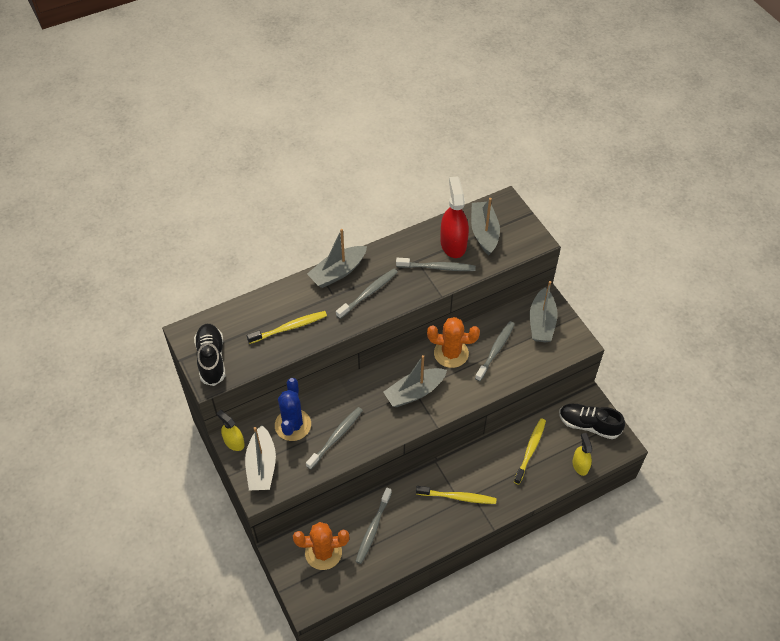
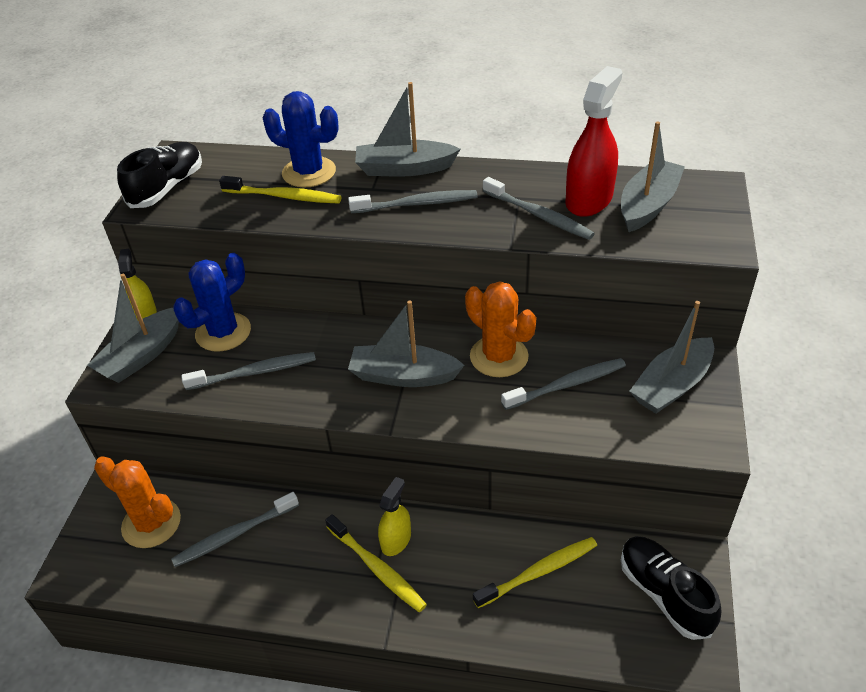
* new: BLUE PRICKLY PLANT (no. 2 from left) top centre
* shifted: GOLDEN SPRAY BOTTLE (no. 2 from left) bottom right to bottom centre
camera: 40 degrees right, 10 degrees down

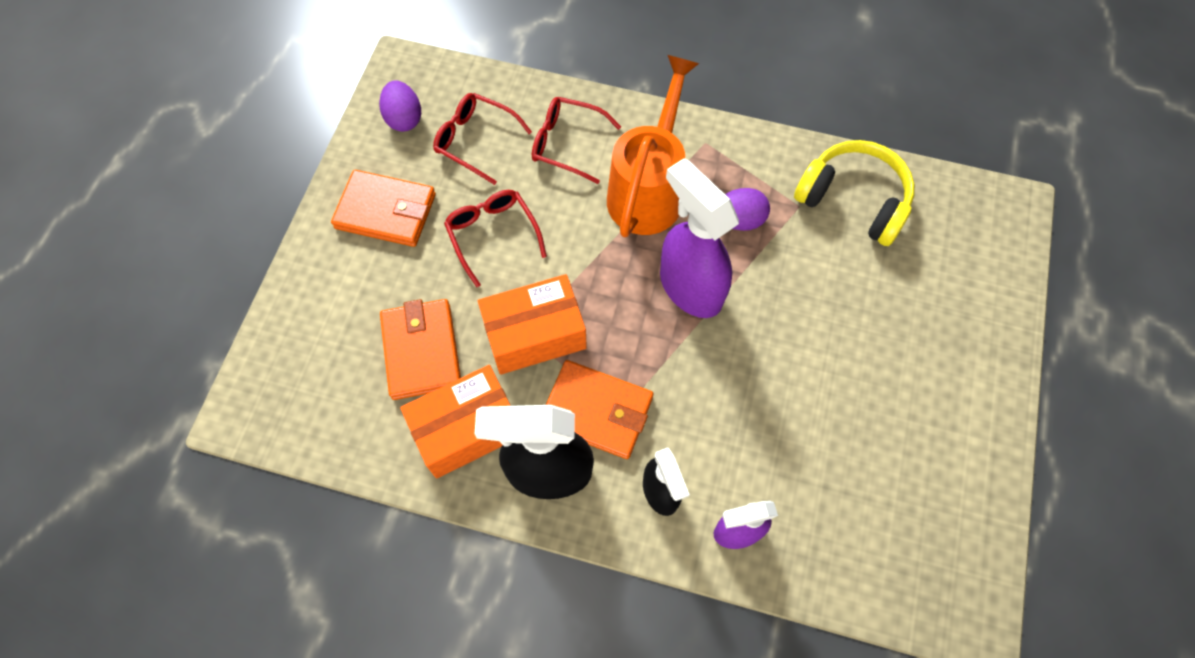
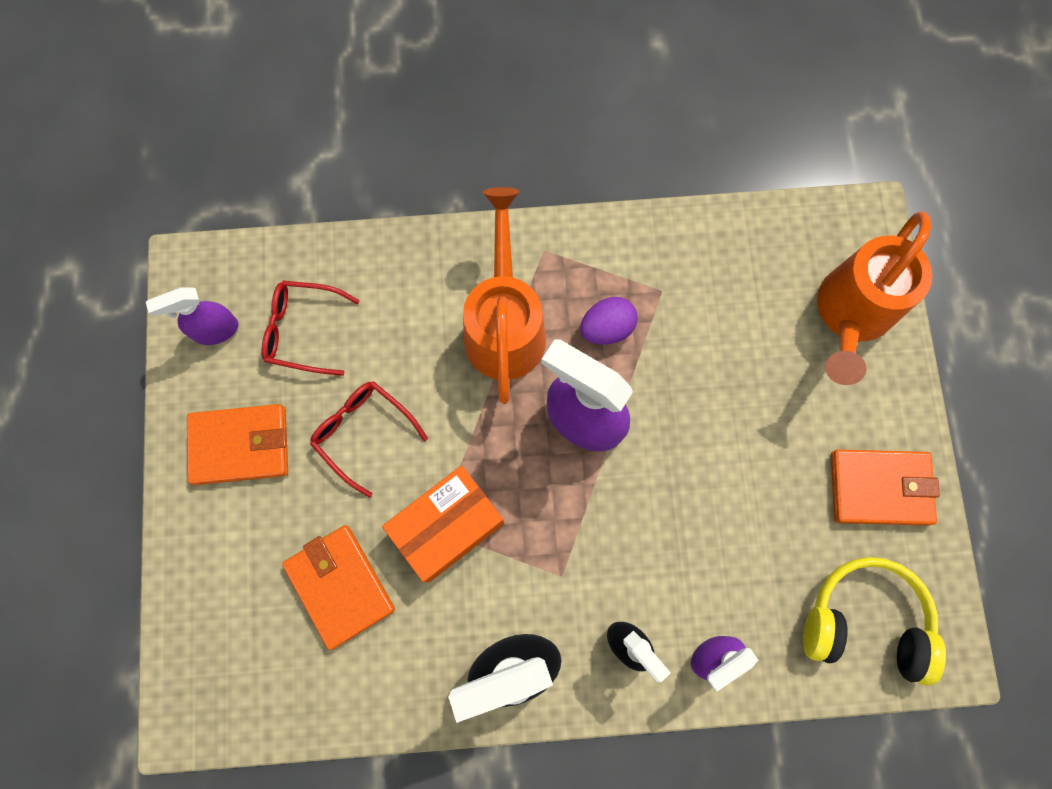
* swapped: ROYAL PURPLE TOY EGG (no. 1 from left) top centre to ROYAL PURPLE SPRAY BOTTLE (no. 1 from left) middle left
* shifted: GOLDEN OVER-EAR HEADPHONES top right to bottom right
* new: ORANGE SPRINKLING CAN (no. 2 from left) middle right
* shifted: ORANGE WALLET (no. 3 from left) centre to middle right
* gone: ORANGE PACKAGE (no. 1 from left) centre
* gone: SCARLET SPECTACLES (no. 3 from left) top centre
camera: 20 degrees left, 10 degrees up

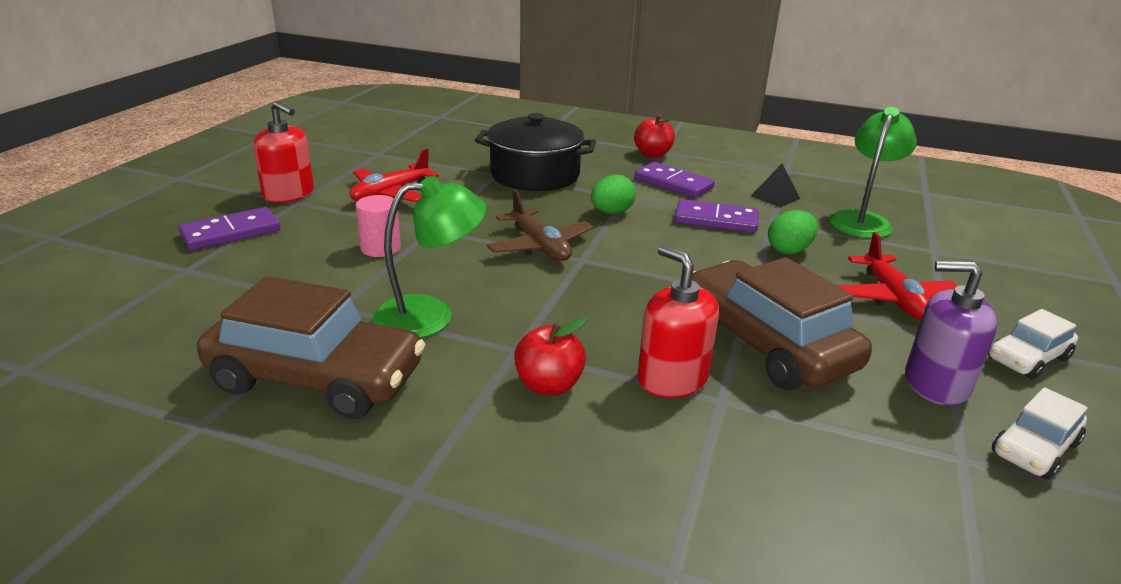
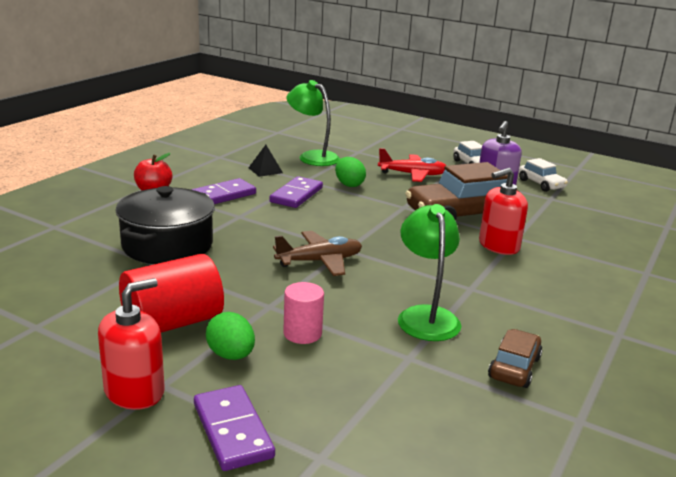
* swapped: SCARLET TOY PLANE (no. 1 from left) top centre to SCARLET CYLINDER middle left
* shifted: GREEN TOY EGG (no. 1 from left) top centre to bottom centre
* scaled: DARK BROWN CAR (no. 1 from left in the first image) middle left = bottom right x0.51
* gone: SCARLET APPLE (no. 1 from left) centre
camera: 80 degrees left, 5 degrees down

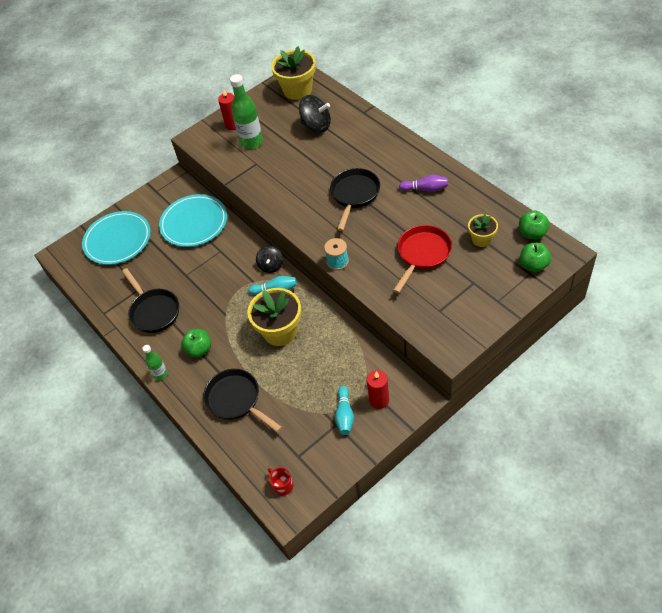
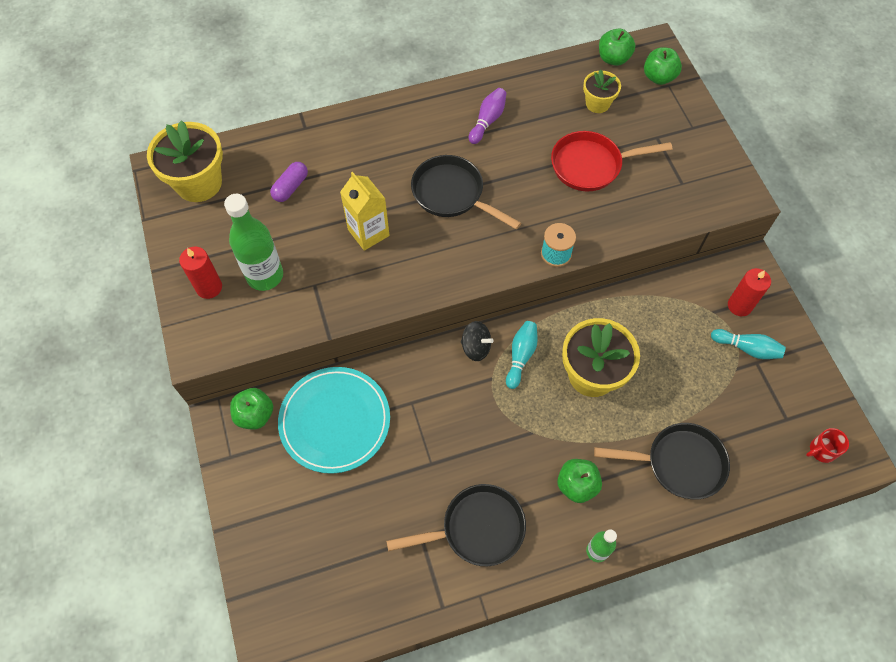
* new: GREEN APPLE (no. 1 from left) middle left
* swapped: EBONY TOY TOP (no. 2 from left) top centre to ROYAL PURPLE PILL top left
* new: GOLDEN MILK CARTON top centre
* rotated: SCARLET PAN centre = top right 60 degrees counterclockwise
* rotated: EBONY PAN (no. 2 from left in the first image) centre = bottom right 150 degrees counterclockwise
* gone: AQUA FLAT DISH (no. 1 from left) middle left
camera: 75 degrees left, 10 degrees up

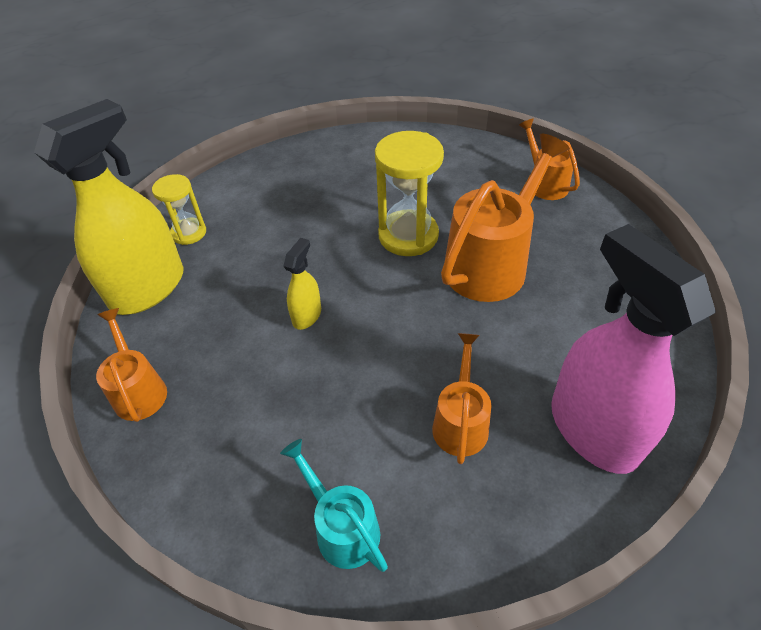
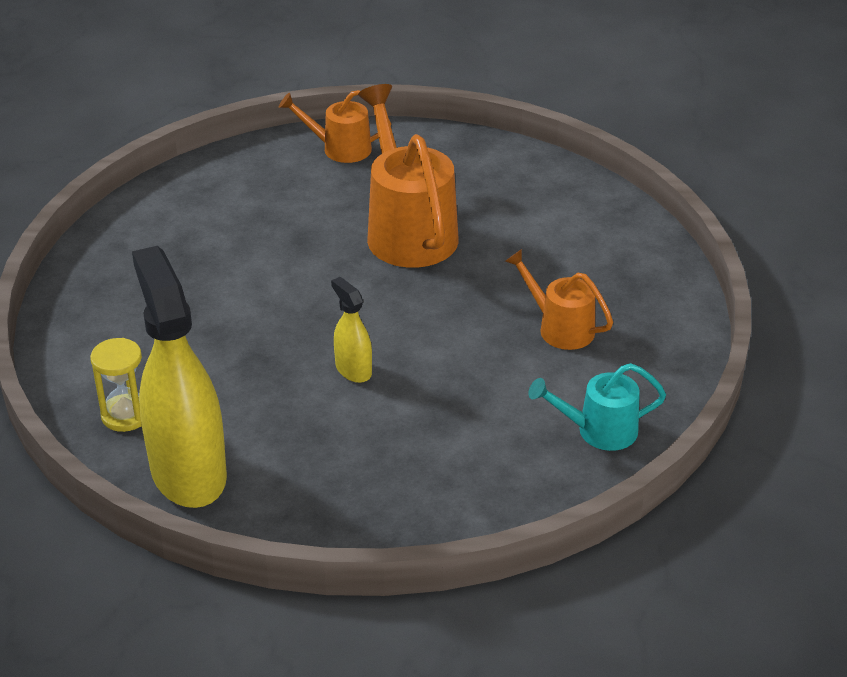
* gone: ORANGE SPRINKLING CAN (no. 1 from left) middle left
* gone: GOLDEN SAND TIMER (no. 2 from left) top centre
* gone: ROSE-PINK SPRAY BOTTLE middle right
camera: 60 degrees left, 10 degrees down

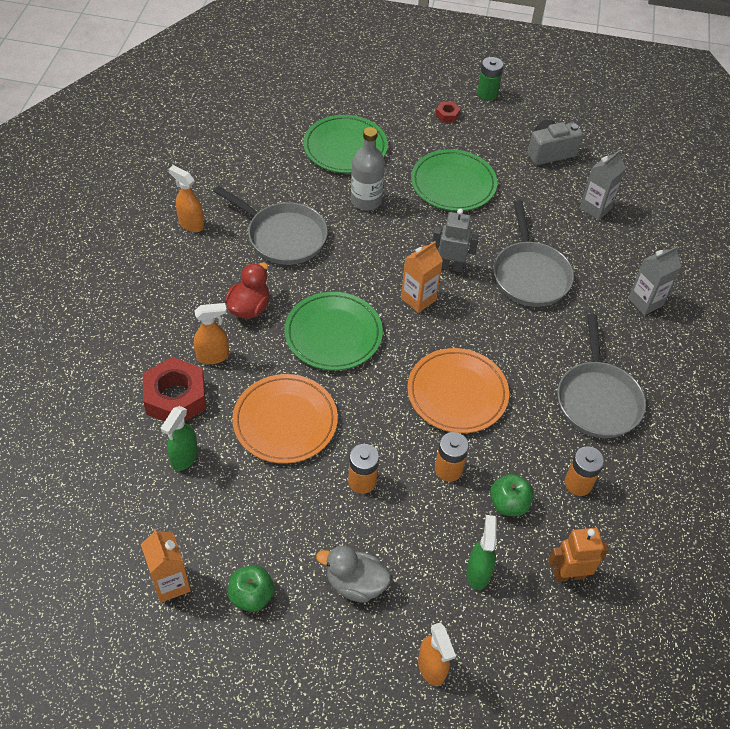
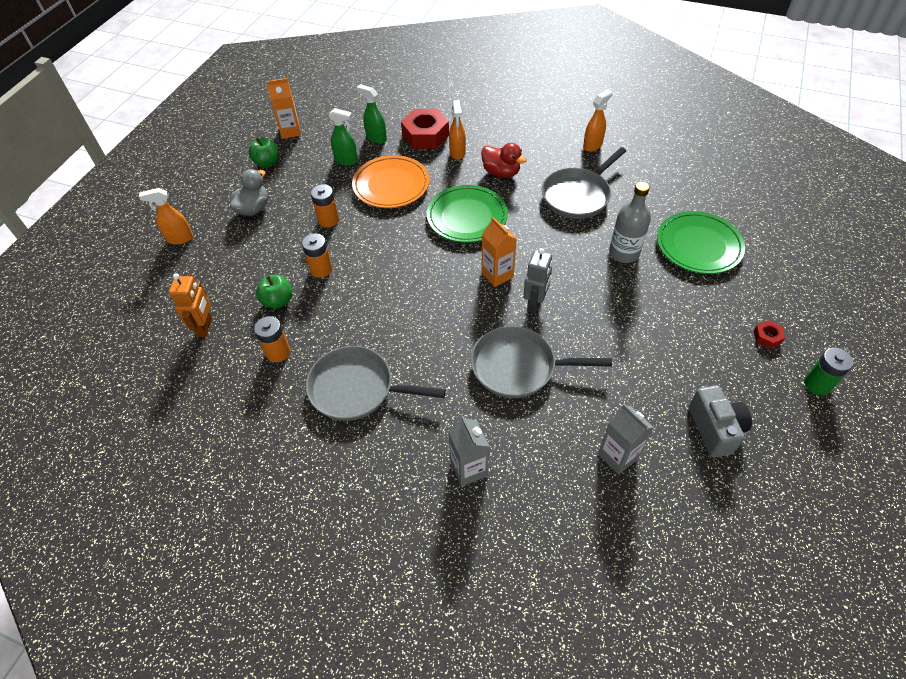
* shifted: GREEN SPRAY BOTTLE (no. 2 from left in the first image) bottom centre to GREEN SPRAY BOTTLE (no. 1 from left) top centre
* gone: ORANGE FLAT DISH (no. 2 from left) centre
* gone: GREEN FLAT DISH (no. 3 from left) top centre
camera: 105 degrees right, 0 degrees up

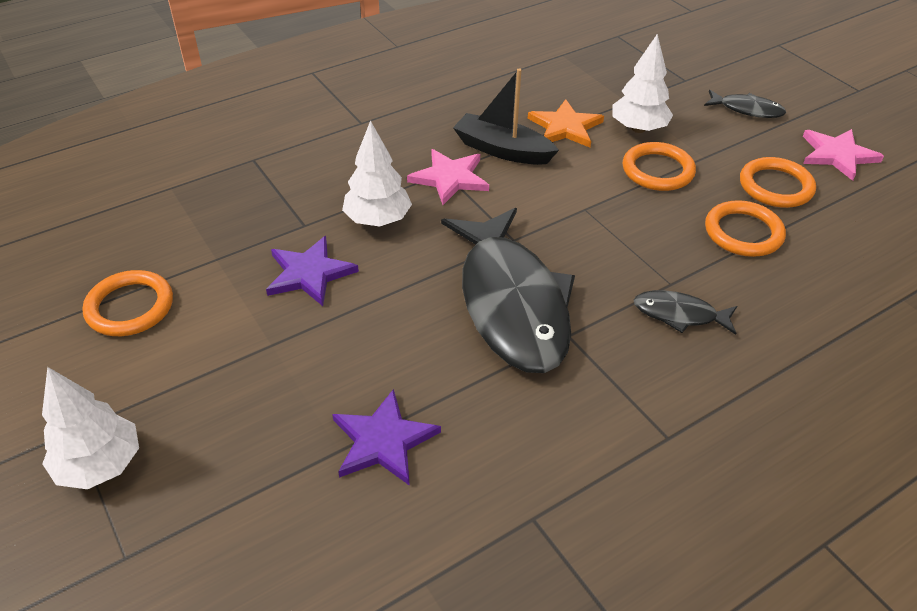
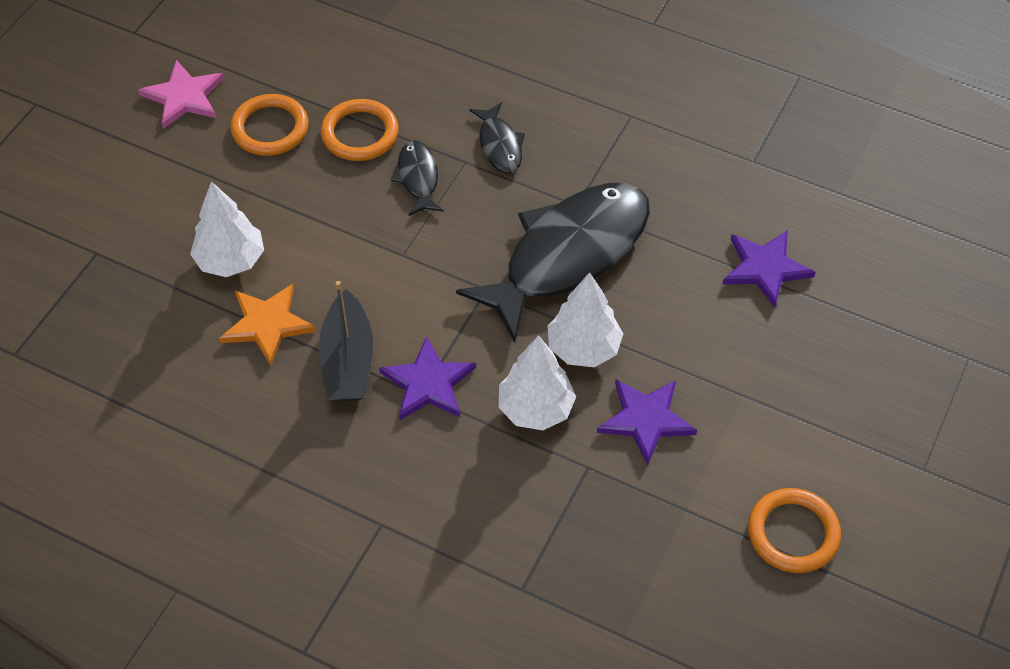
* repainted: ROSE-PINK STAR SHAPE (no. 1 from left) top centre to ROYAL PURPLE STAR SHAPE (no. 1 from left) centre
* shifted: EBONY FISH FIGURE (no. 3 from left in the first image) top right to EBONY FISH FIGURE (no. 1 from left) top centre
* shifted: WHITE FIR TREE (no. 1 from left in the first image) bottom left to WHITE FIR TREE (no. 3 from left) centre
* gone: ORANGE RING (no. 2 from left) top right
camera: 120 degrees left, 10 degrees up

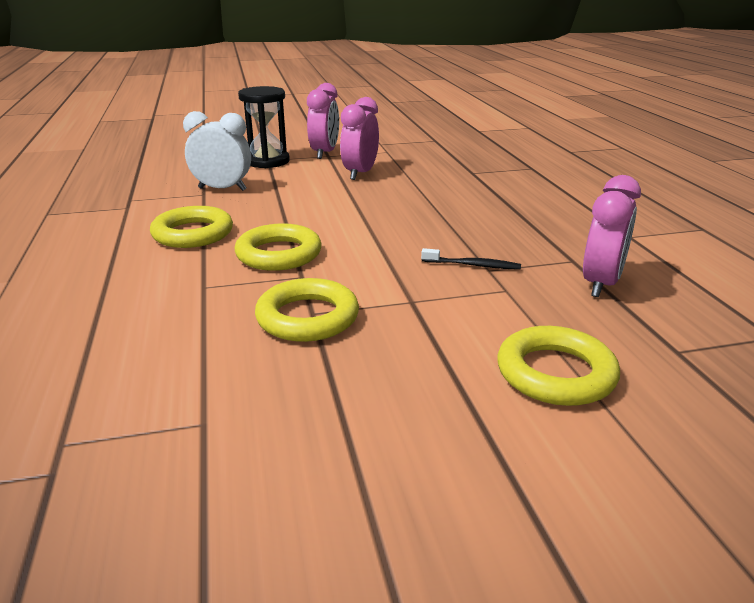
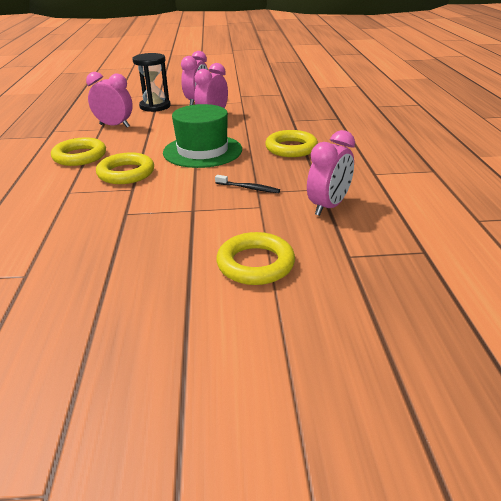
* repainted: WHITE ALARM CLOCK top left to ROSE-PINK ALARM CLOCK (no. 1 from left) top left
* new: GREEN TOP HAT top centre
* shifted: GOLDEN RING (no. 3 from left in the first image) centre to GOLDEN RING (no. 4 from left) top centre
camera: 10 degrees right, 5 degrees up

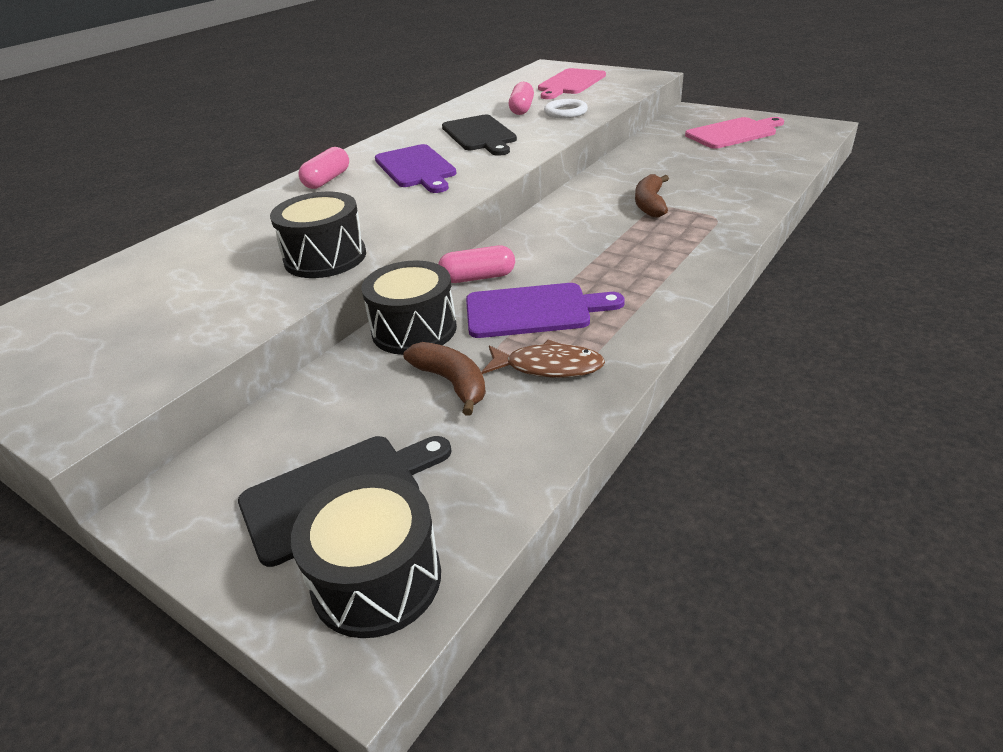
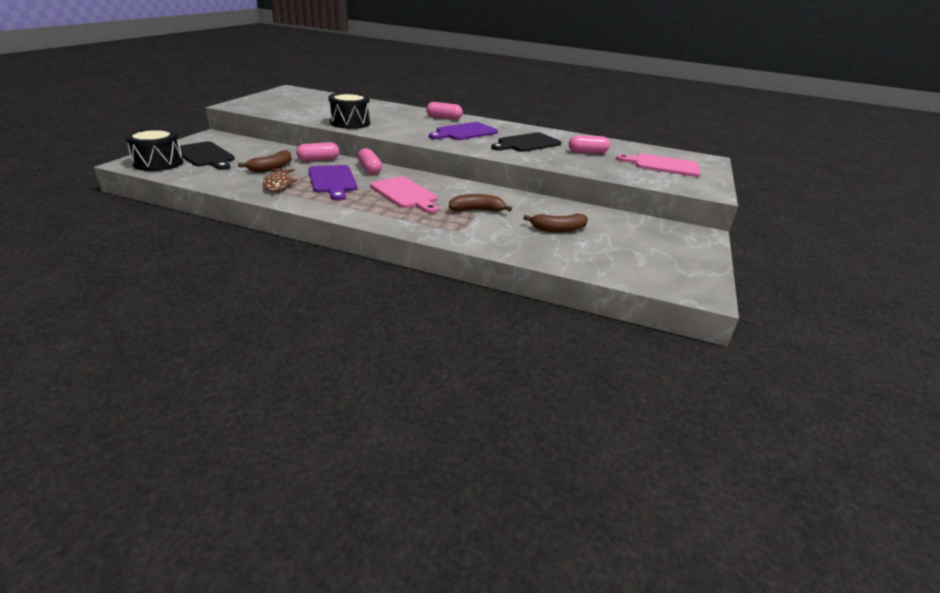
* swapped: EBONY TOY DRUM (no. 3 from left) centre to ROSE-PINK PILL (no. 1 from left) top centre
* shifted: ROSE-PINK BREAD BOARD (no. 2 from left in the first image) top right to ROSE-PINK BREAD BOARD (no. 1 from left) top centre
* new: DARK BROWN BANANA FRUIT (no. 3 from left) centre
* gone: WHITE RING top centre
camera: 70 degrees right, 5 degrees down

